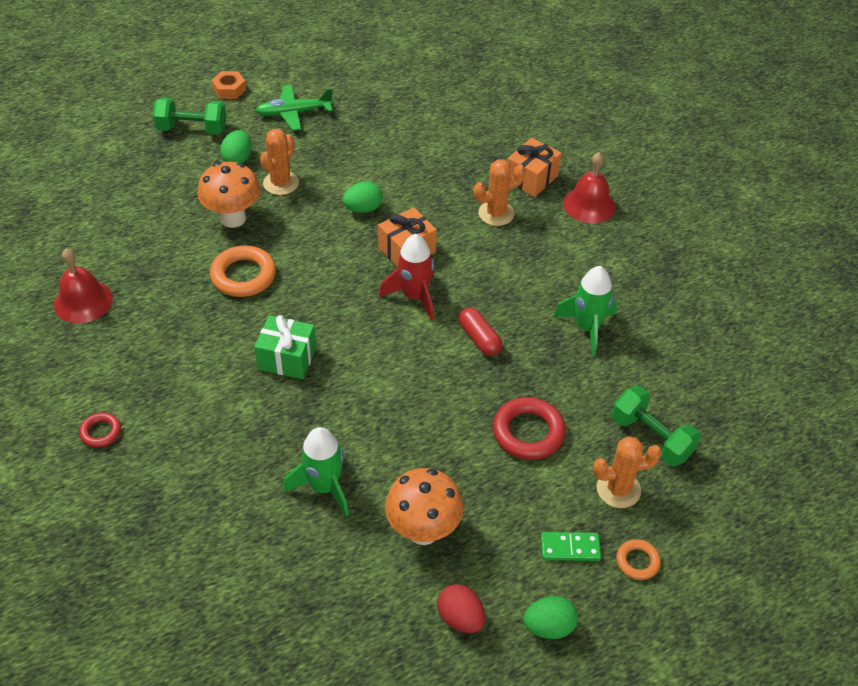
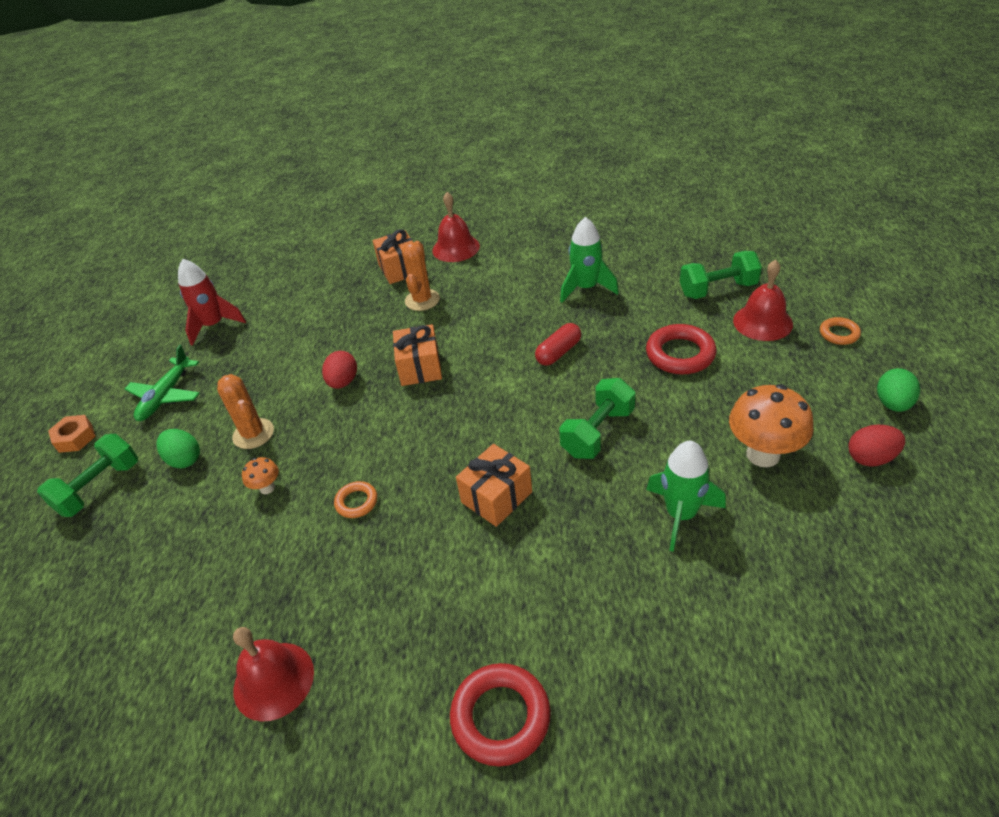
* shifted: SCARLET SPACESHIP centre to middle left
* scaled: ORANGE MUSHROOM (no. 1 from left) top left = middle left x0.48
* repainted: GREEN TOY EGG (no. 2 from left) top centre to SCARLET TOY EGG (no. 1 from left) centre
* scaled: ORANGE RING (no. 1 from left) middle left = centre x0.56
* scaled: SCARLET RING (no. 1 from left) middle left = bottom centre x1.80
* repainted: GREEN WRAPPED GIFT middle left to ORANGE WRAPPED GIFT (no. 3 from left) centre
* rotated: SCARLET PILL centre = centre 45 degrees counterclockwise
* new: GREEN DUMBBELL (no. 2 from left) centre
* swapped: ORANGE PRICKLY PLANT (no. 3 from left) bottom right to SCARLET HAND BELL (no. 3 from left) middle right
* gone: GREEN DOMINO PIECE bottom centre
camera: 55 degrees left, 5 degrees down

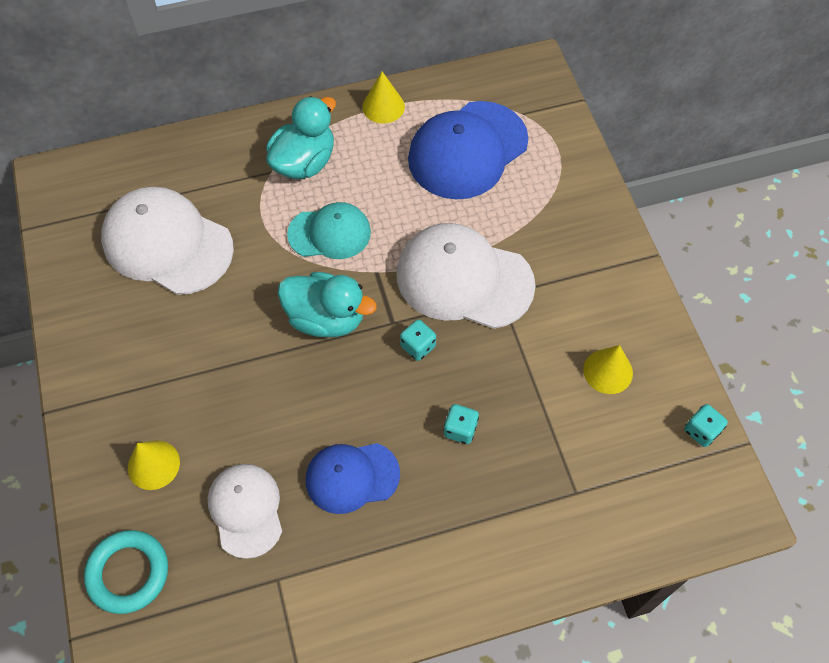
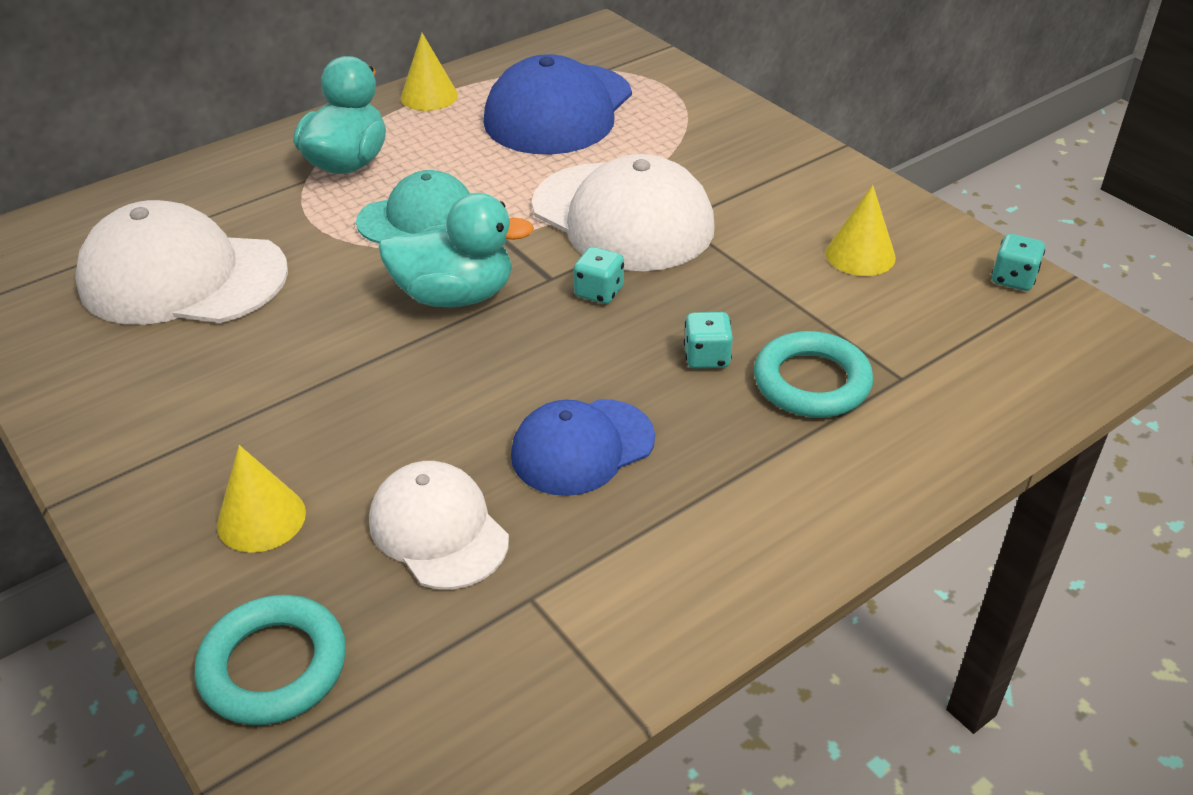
* rotated: WHITE BASEBALL CAP (no. 3 from left) centre = top centre 135 degrees counterclockwise
* new: AQUA RING (no. 2 from left) middle right
camera: 20 degrees left, 20 degrees down

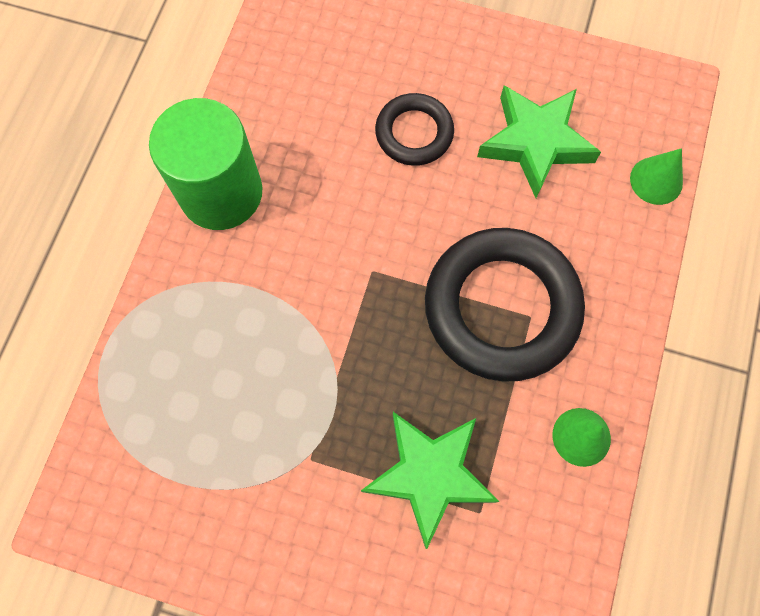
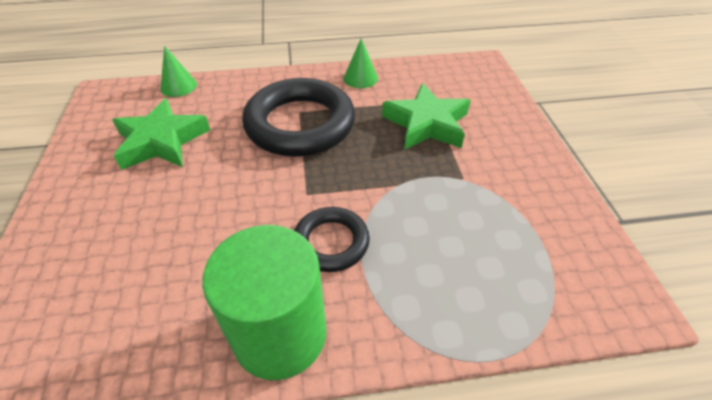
* shifted: EBONY RING (no. 1 from left in the first image) top centre to EBONY RING (no. 2 from left) centre
camera: 115 degrees left, 25 degrees down

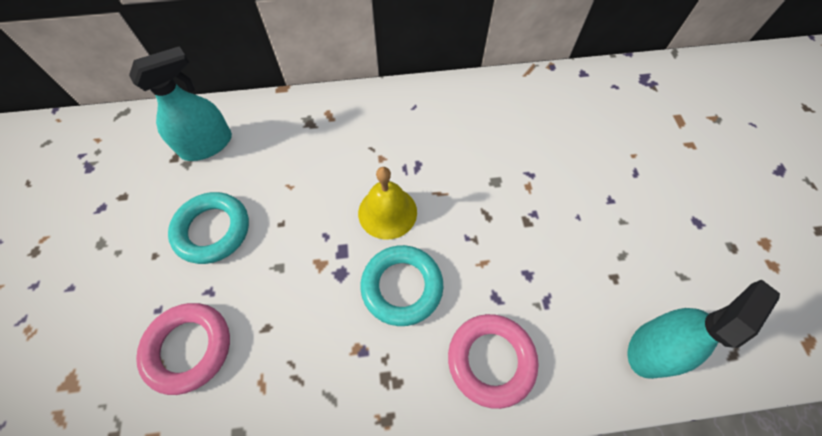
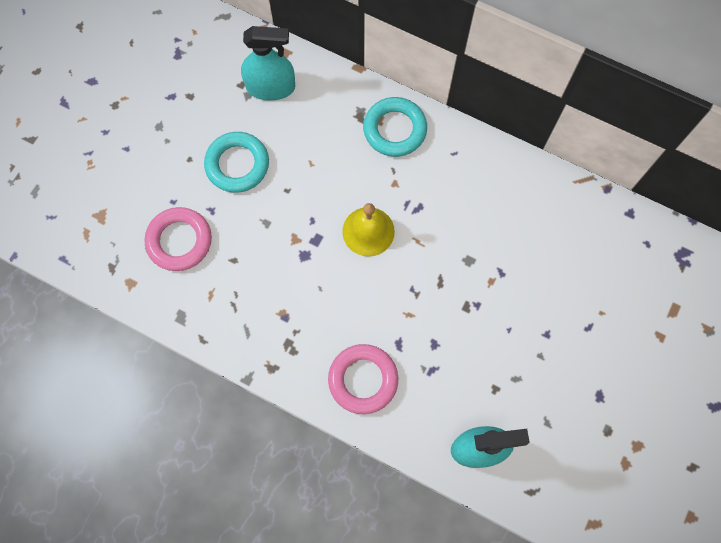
* shifted: AQUA RING (no. 2 from left) centre to top centre
camera: 35 degrees right, 10 degrees up

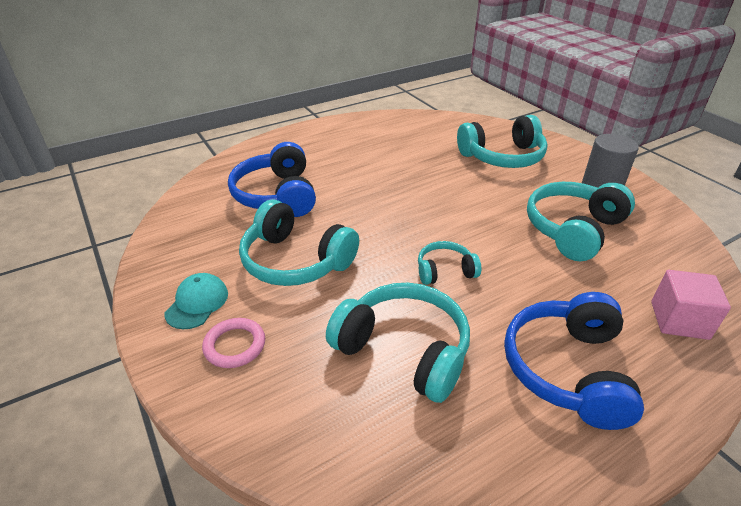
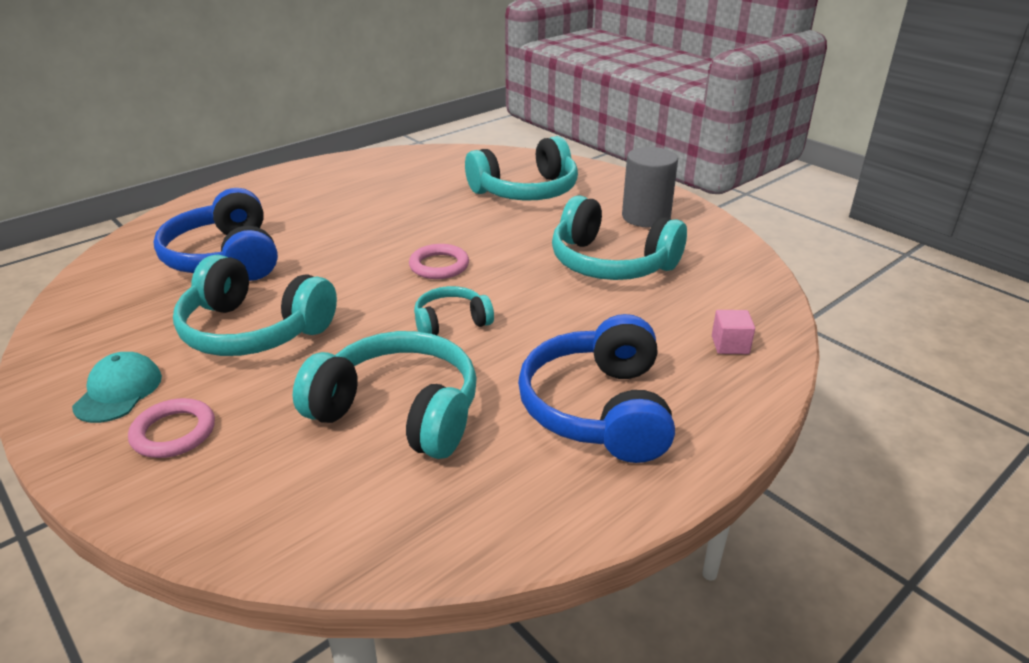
* new: ROSE-PINK RING (no. 2 from left) centre
* rotated: AQUA OVER-EAR HEADPHONES (no. 5 from left) middle right = centre 90 degrees counterclockwise
* scaled: ROSE-PINK BLOCK middle right = middle right x0.59
camera: 10 degrees left, 5 degrees down

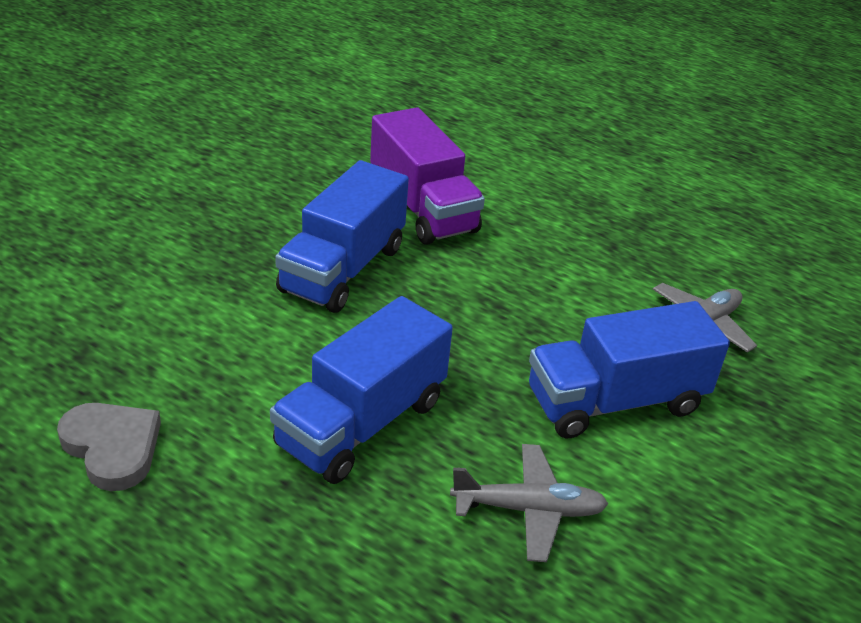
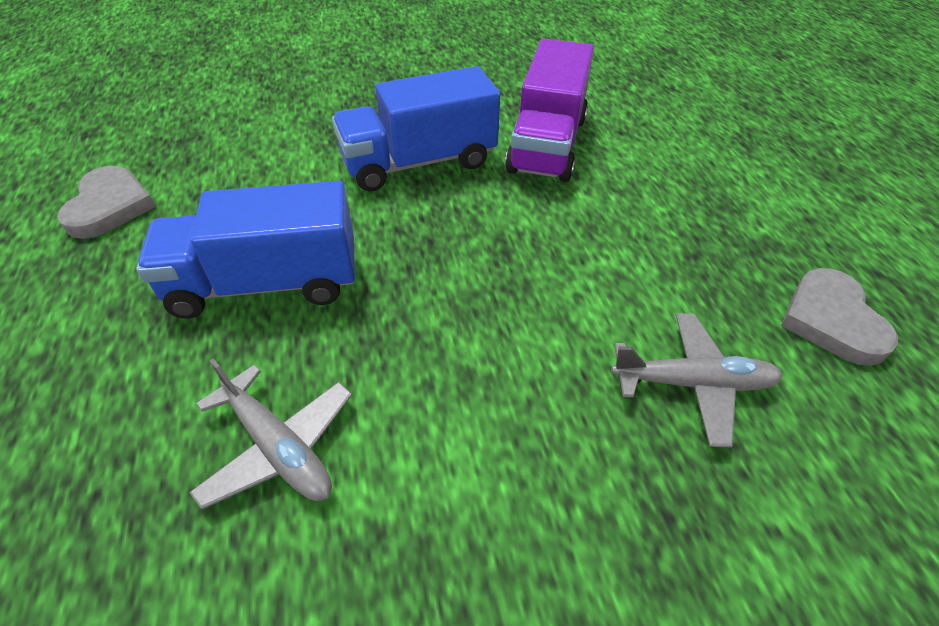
* new: ASH-GREY HEART (no. 2 from left) middle right
* gone: BLUE LORRY (no. 3 from left) middle right
camera: 45 degrees right, 10 degrees up

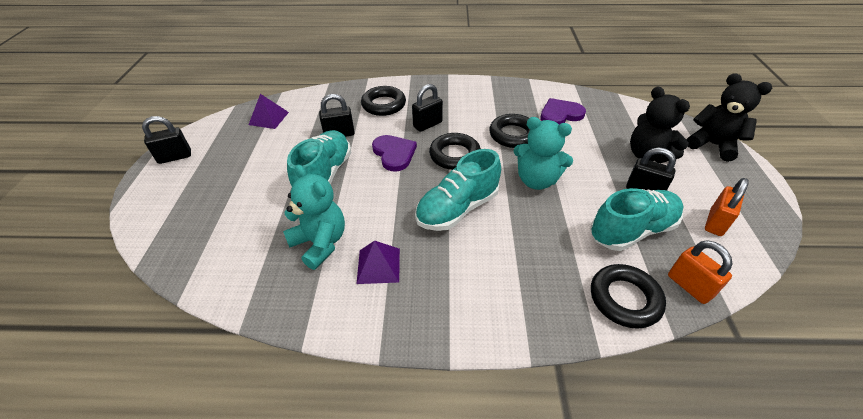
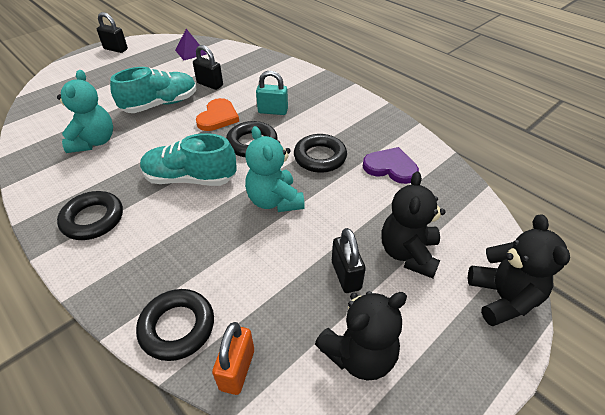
* shifted: EBONY RING (no. 1 from left) top centre to middle left
* repainted: ROYAL PURPLE HEART (no. 1 from left) centre to ORANGE HEART top centre
* repainted: EBONY SMALL LOCK (no. 3 from left) top centre to AQUA SMALL LOCK top centre
* swapped: ORANGE SMALL LOCK (no. 2 from left) middle right to EBONY STUFFED BEAR (no. 1 from left) bottom centre
* gone: ROYAL PURPLE PYRAMID SHAPE (no. 2 from left) centre
* gone: AQUA LACE-UP SHOE (no. 3 from left) middle right
camera: 45 degrees right, 0 degrees up

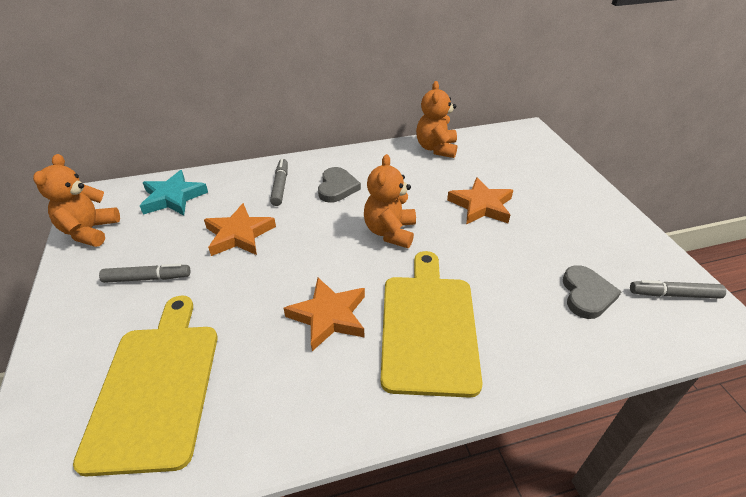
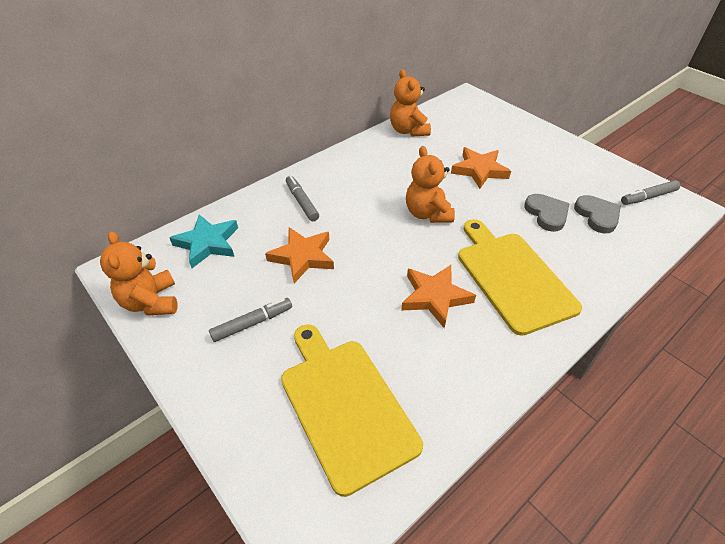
* shifted: ASH-GREY HEART (no. 1 from left) centre to middle right
camera: 25 degrees left, 5 degrees up

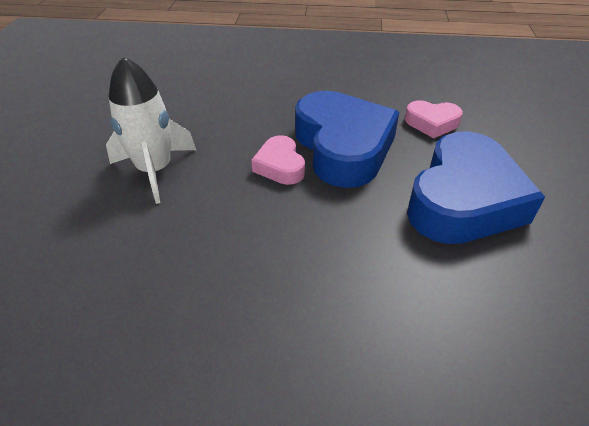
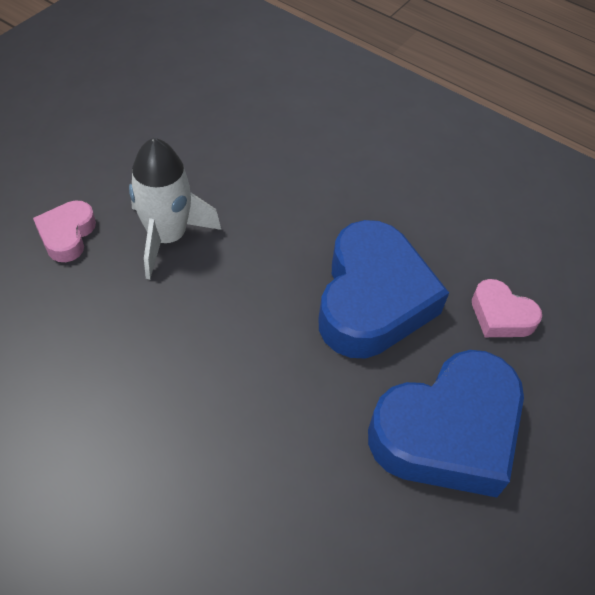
* shifted: ROSE-PINK HEART (no. 1 from left) centre to middle left
camera: 25 degrees right, 10 degrees up

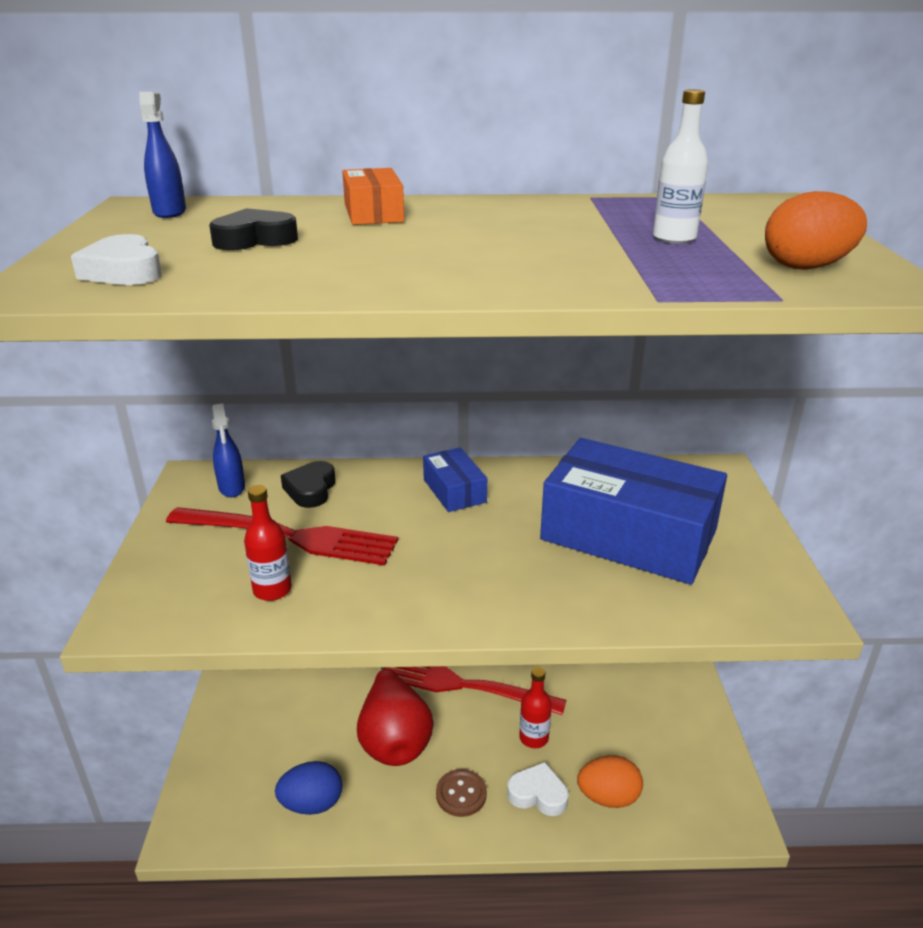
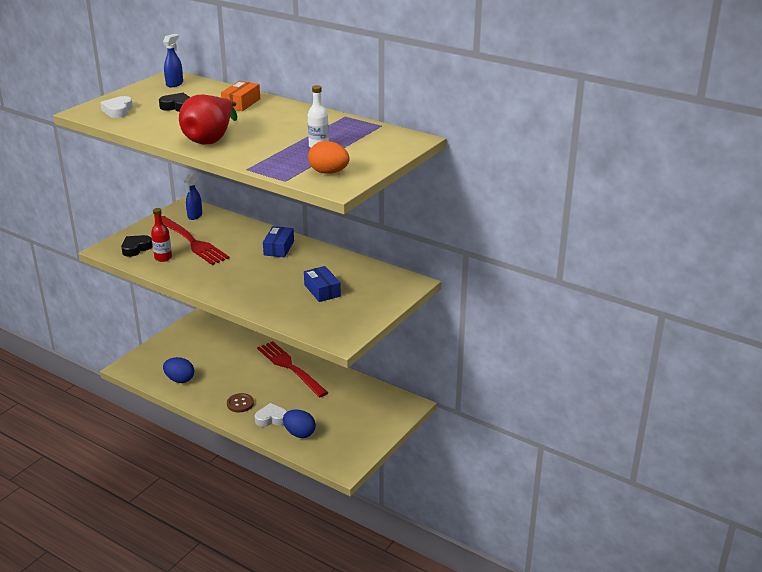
* shifted: EBONY HEART (no. 2 from left in the first image) centre to EBONY HEART (no. 1 from left) middle left
* shifted: SCARLET PEAR FRUIT bottom centre to top left
* rotated: WHITE HEART (no. 2 from left) bottom centre = bottom centre 60 degrees counterclockwise
* repainted: ORANGE TOY EGG (no. 1 from left) bottom centre to BLUE TOY EGG (no. 2 from left) bottom centre
* scaled: BLUE PACKAGE (no. 2 from left) middle right = centre x0.46
* gone: SCARLET DRINK BOTTLE (no. 2 from left) bottom centre
camera: 35 degrees right, 0 degrees up

